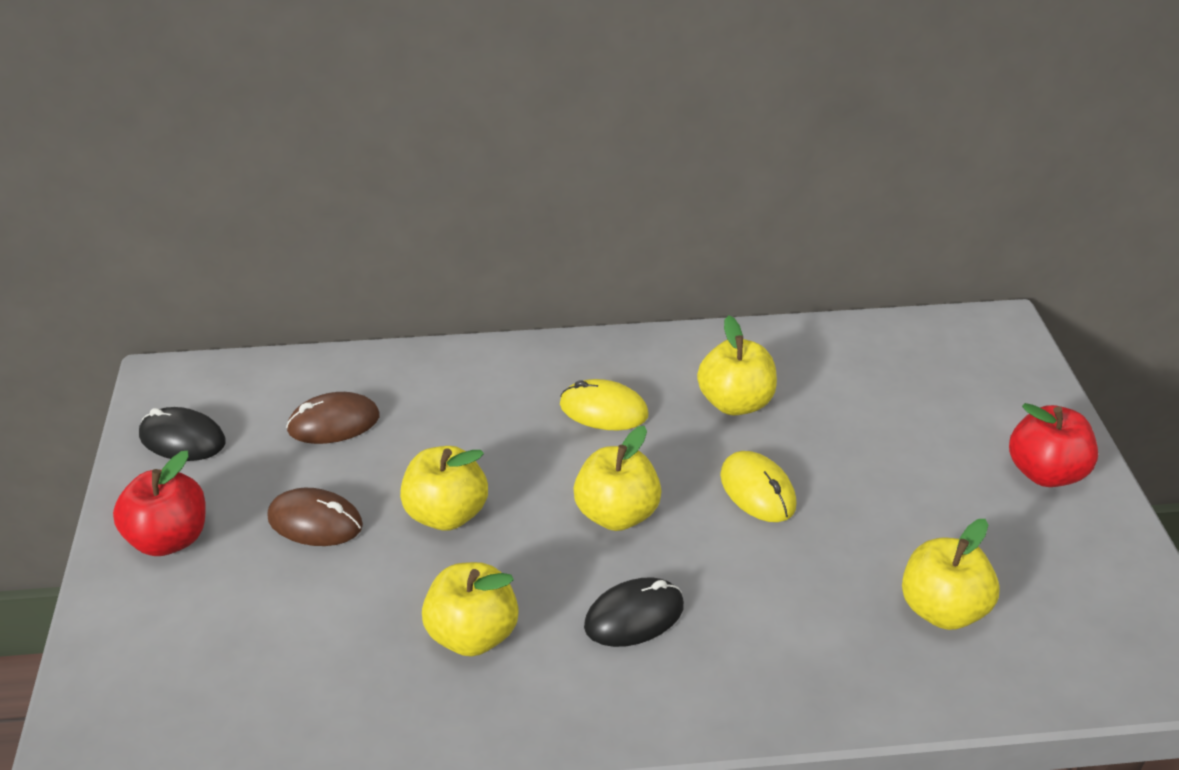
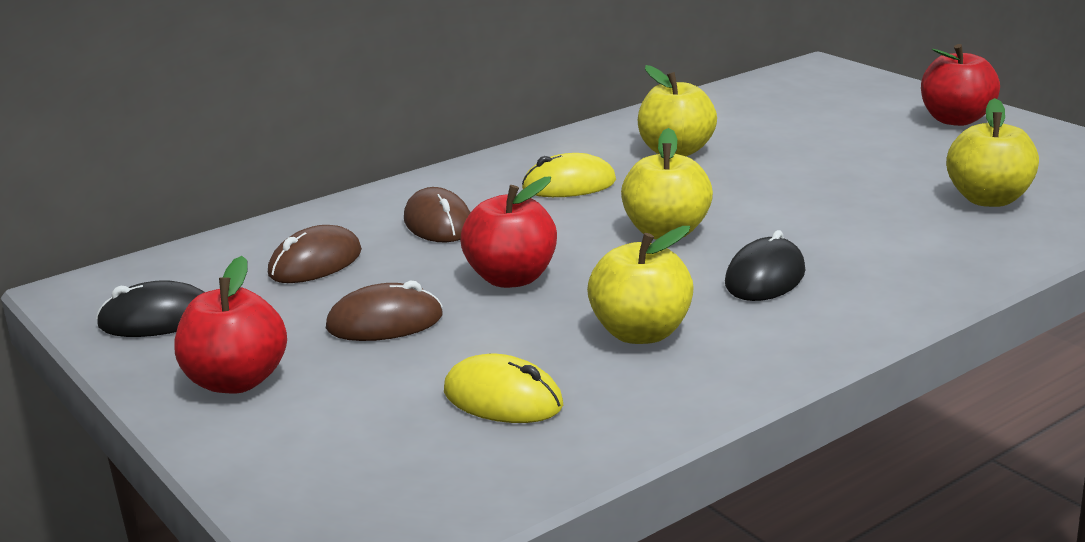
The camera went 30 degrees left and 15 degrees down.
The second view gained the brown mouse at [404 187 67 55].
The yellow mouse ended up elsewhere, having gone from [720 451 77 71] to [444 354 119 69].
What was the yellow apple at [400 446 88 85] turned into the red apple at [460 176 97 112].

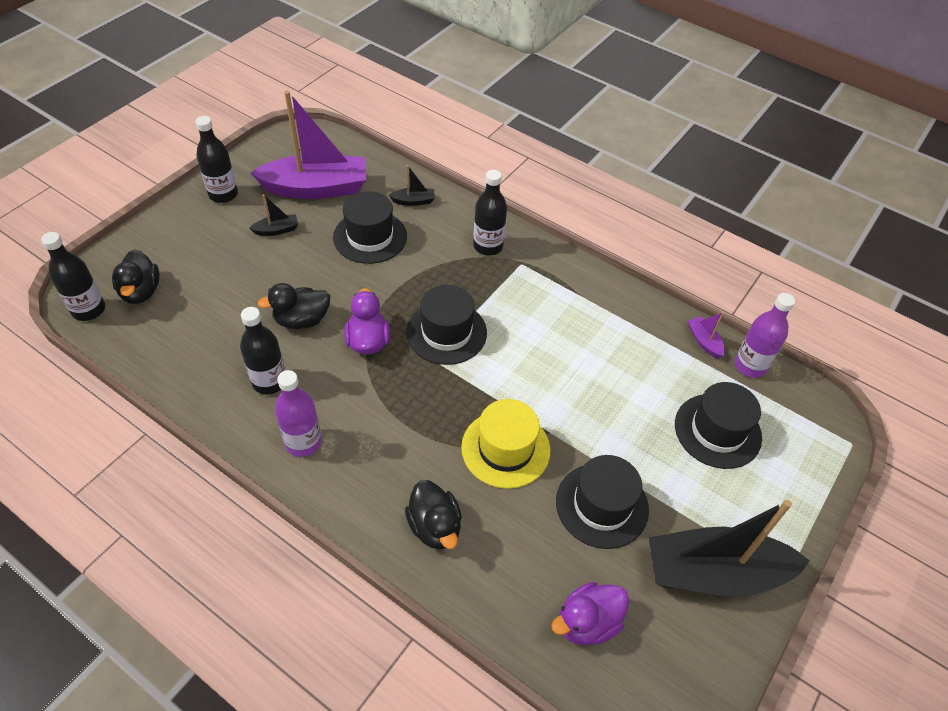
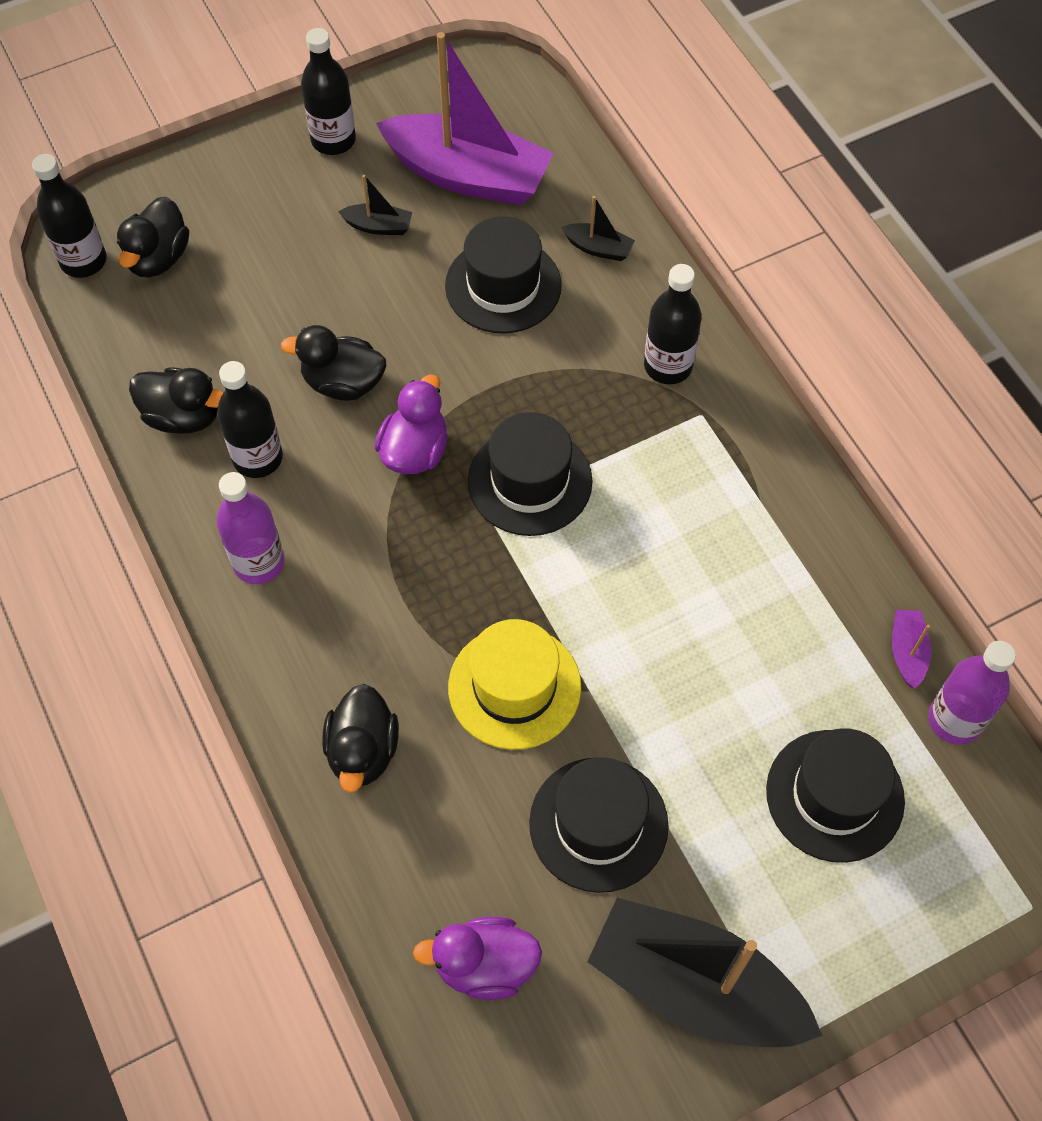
The camera went 30 degrees right and 10 degrees up.
The second view gained the black duck at [129 368 95 66].

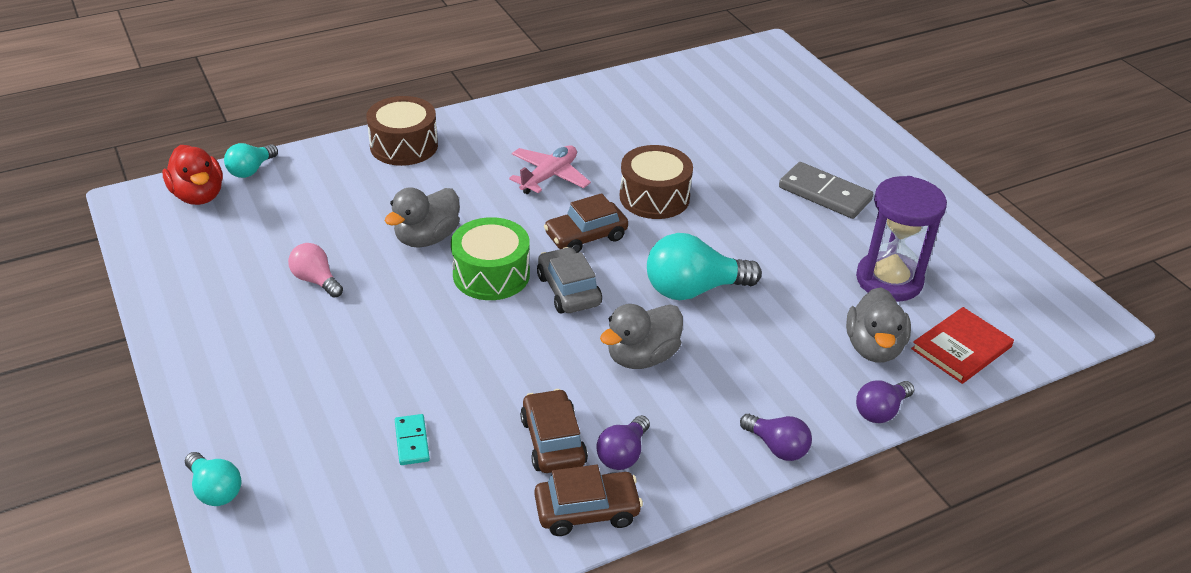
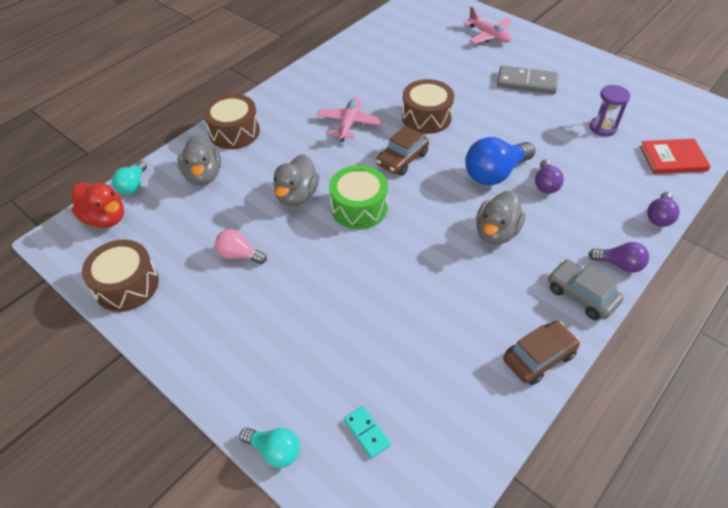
The camera went 20 degrees left and 10 degrees up.
The second view lost the brown car at [520 389 68 84].
The second view gained the brown drum at [82 240 77 72].
The second view gained the pink plane at [463 7 49 37].
The turquoise domino ended up elsewhere, having gone from [395 414 35 51] to [344 406 47 52].
The grey car ended up elsewhere, having gone from [537 247 65 67] to [548 259 76 61].
The purple light bulb ended up elsewhere, having gone from [596 415 54 55] to [535 159 29 35].
The grey duck ended up elsewhere, having gone from [846 287 65 76] to [178 136 43 50].
What was the turquoise light bulb at [647 233 115 67] turned into the blue light bulb at [465 137 70 49].
The red book at [911 307 103 77] ended up facing another way, 60 degrees clockwise from before.
The size of the purple hourglass at [856 176 91 126] changed by a factor of 0.60.

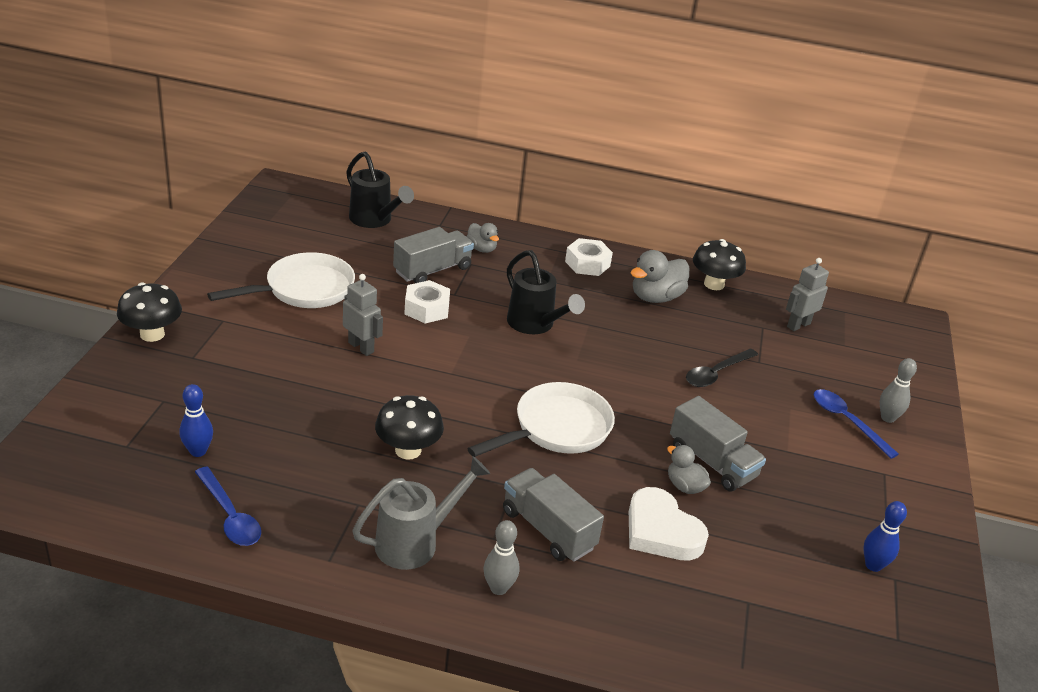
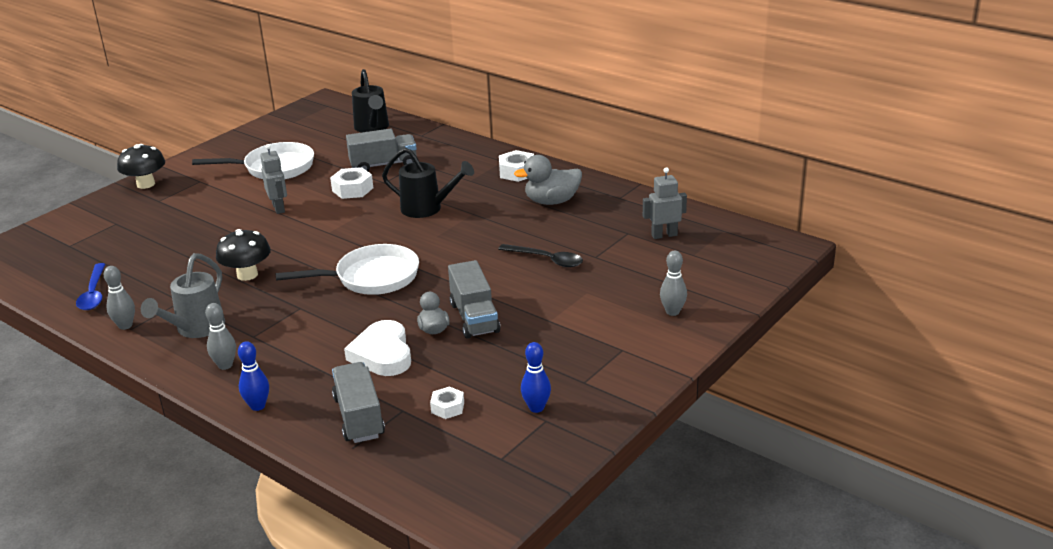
The camera went 30 degrees right and 5 degrees down.
The second view lost the grey duck at [466 223 33 30].
The second view lost the black mushroom at [693 239 53 51].
The second view lost the blue spoon at [814 389 85 70].
The second view gained the grey bowling pin at [104 266 31 64].
The second view gained the white nut at [430 386 34 33].
The blue bowling pin ended up elsewhere, having gone from [179 384 34 73] to [238 341 31 70].
The grey truck ended up elsewhere, having gone from [503 468 101 94] to [332 362 53 81].
The grey watering can at [352 456 138 114] ended up facing another way, 120 degrees clockwise from before.
The black watering can at [507 250 78 84] ended up facing another way, 60 degrees counterclockwise from before.
The black spoon at [686 348 72 39] ended up facing another way, 135 degrees counterclockwise from before.

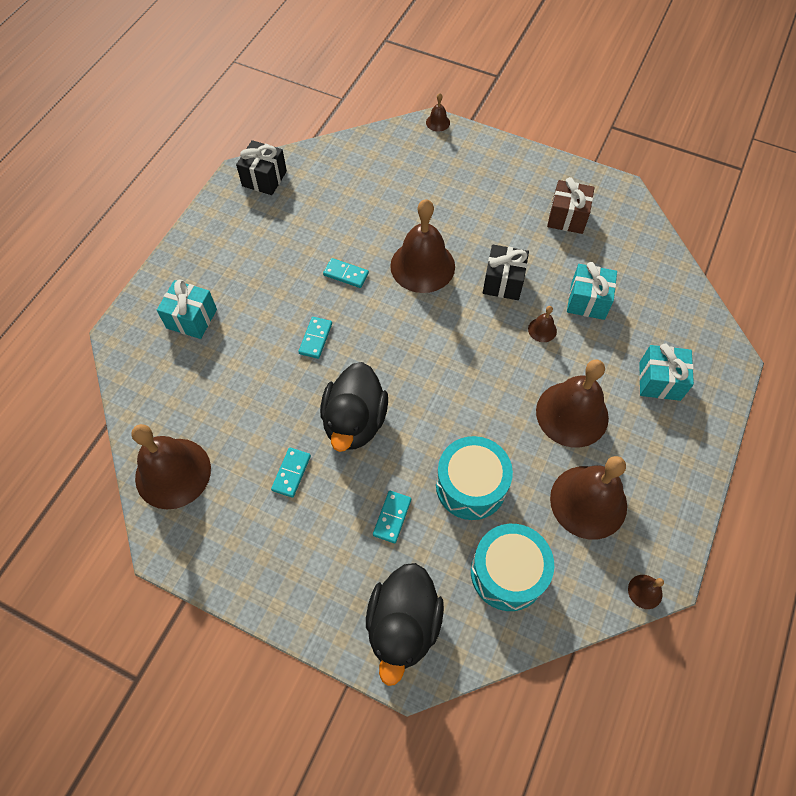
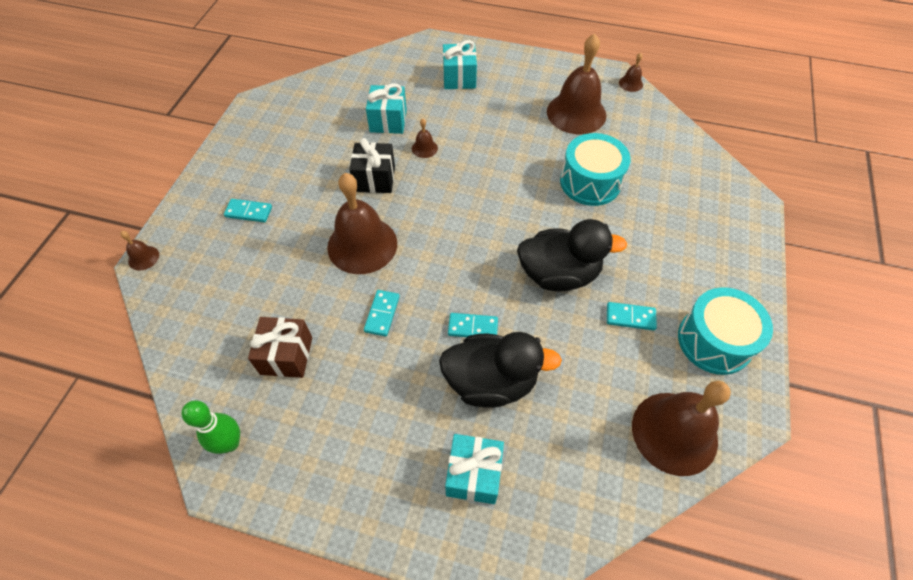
The camera went 100 degrees left and 5 degrees down.
The second view lost the brown bell at [536 359 73 89].
The black duck ended up elsewhere, having gone from [366 563 78 123] to [439 332 123 76].
The turquoise domino ended up elsewhere, having gone from [373 491 38 52] to [224 199 48 24].
The turquoise drum ended up elsewhere, having gone from [471 524 83 87] to [678 287 95 88].
The brown gift ended up elsewhere, having gone from [547 177 48 57] to [248 317 64 61].
Where the black gift stood at [236 140 51 55], the green bowling pin came to stand at [181 400 59 54].

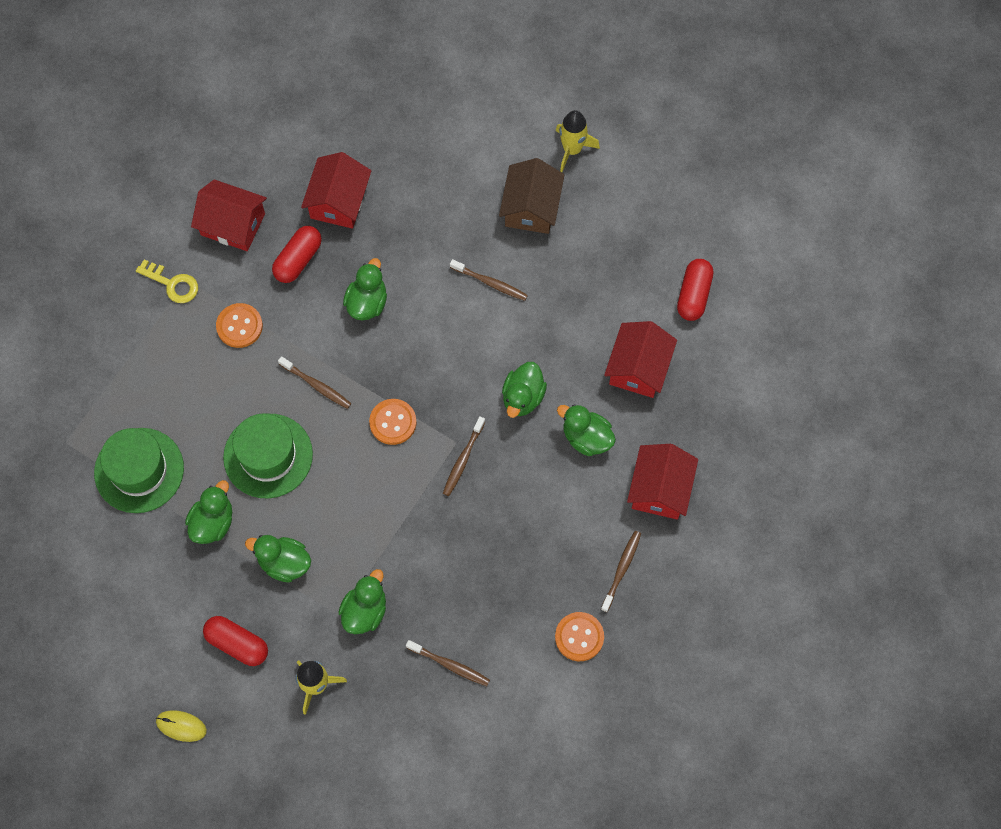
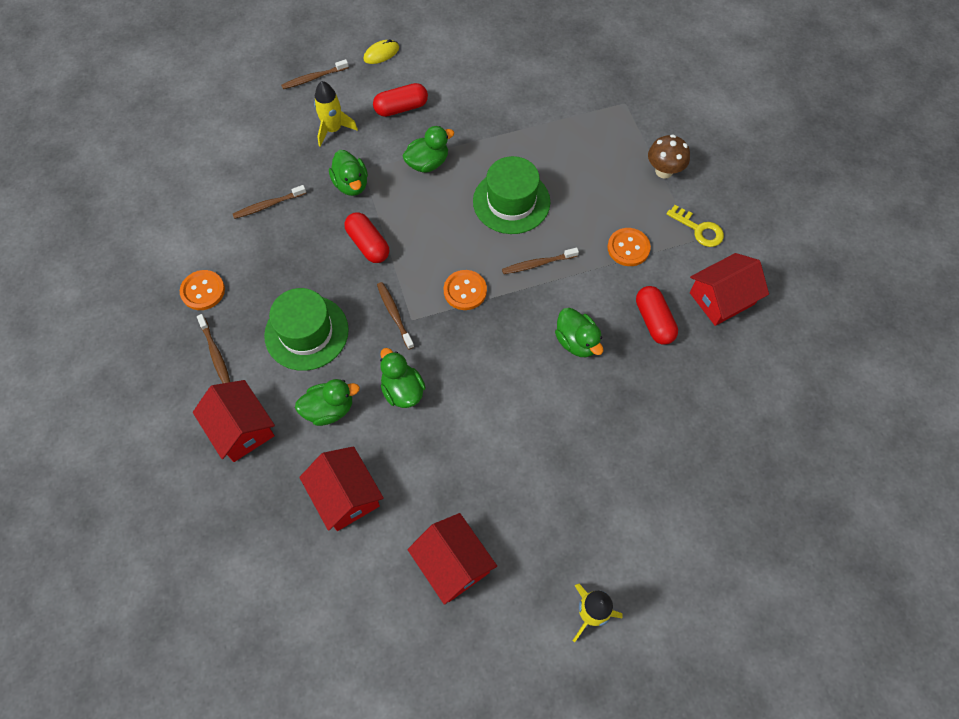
The camera went 130 degrees right and 5 degrees down.
The second view lost the green duck at [185 480 47 64].
The second view lost the brown house at [499 158 65 76].
The second view gained the brown mushroom at [648 134 42 45].
The green hat ended up elsewhere, having gone from [94 428 90 85] to [264 288 85 83].
The red house ended up elsewhere, having gone from [301 152 70 77] to [407 513 90 92].
The brown toothbrush ended up elsewhere, having gone from [450 259 78 42] to [281 59 68 30].
The red capsule ended up elsewhere, having gone from [677 259 36 62] to [344 212 45 51].
The yellow key at [136 259 62 44] ended up facing another way, 120 degrees counterclockwise from before.

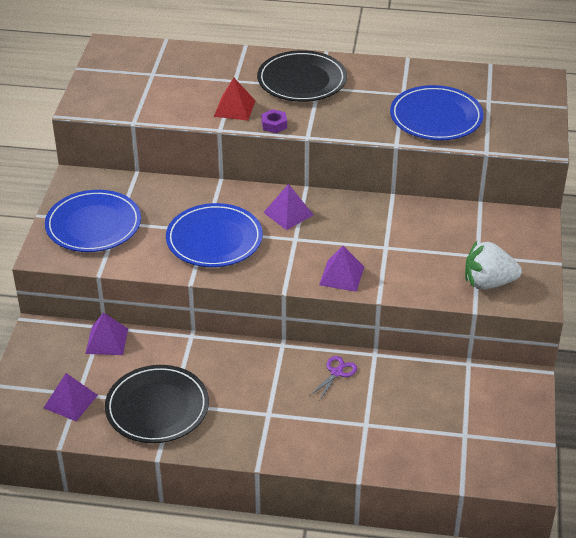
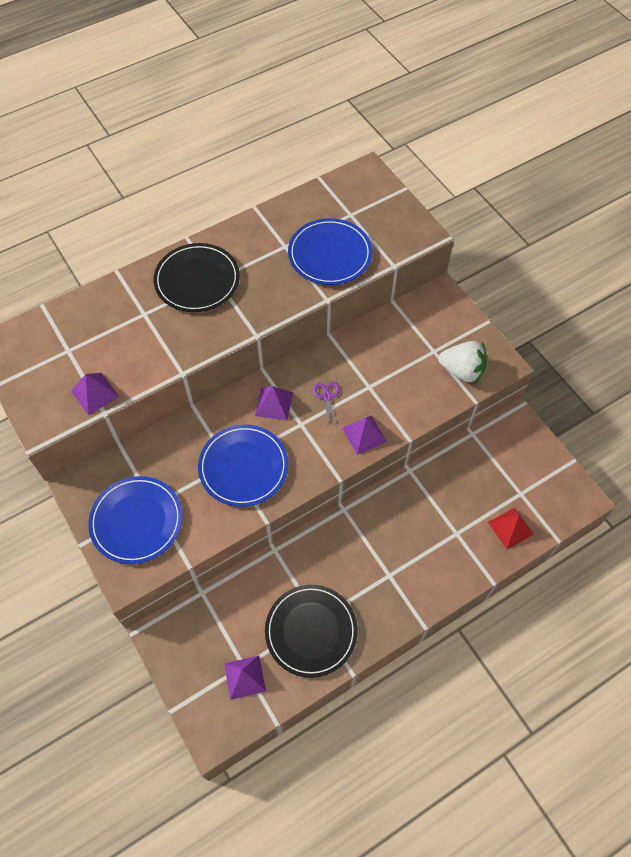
The camera went 40 degrees left and 20 degrees up.
The second view lost the purple nut at [261 109 26 24].
The purple pyramid ended up elsewhere, having gone from [85 313 43 42] to [71 373 48 42].
The red pyramid ended up elsewhere, having gone from [214 78 41 43] to [488 508 46 41].
The purple scissors ended up elsewhere, having gone from [309 356 48 44] to [313 382 27 45].
The white strawberry at [465 241 57 49] ended up facing another way, 120 degrees counterclockwise from before.

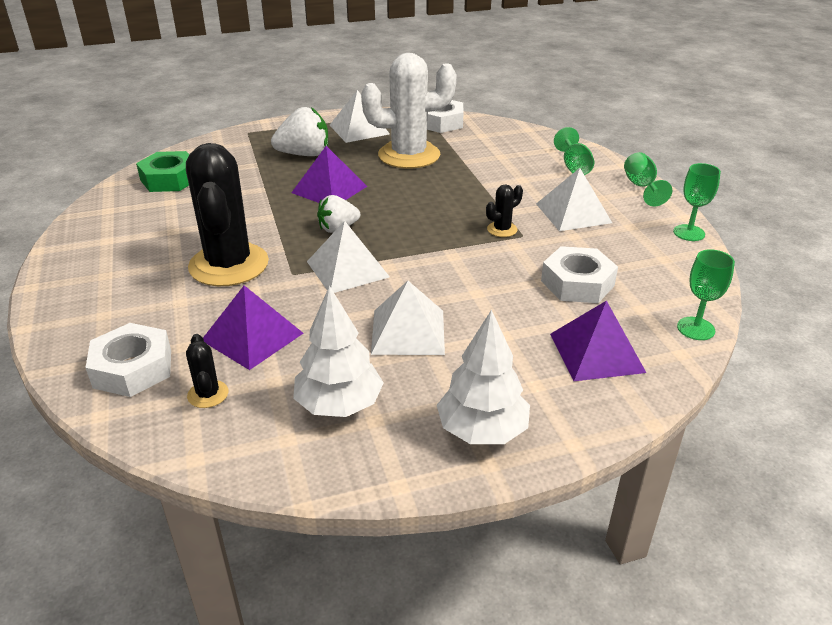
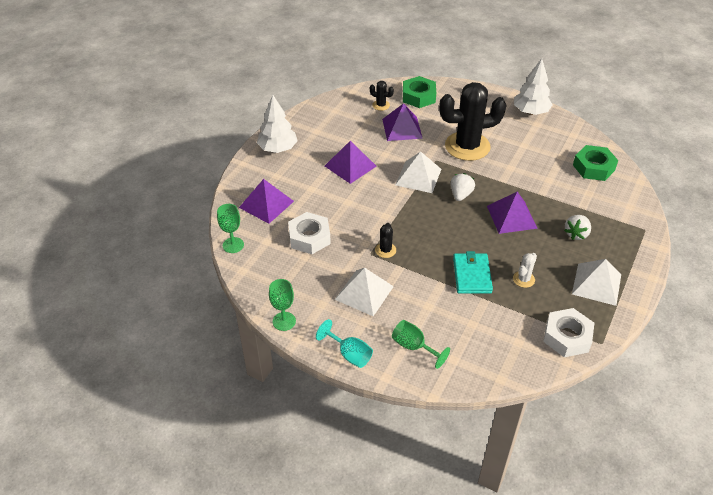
The camera went 135 degrees right and 10 degrees up.
The second view gained the turquoise wallet at [453 251 40 43].
The white tree ended up elsewhere, having gone from [293 286 91 131] to [514 59 39 56].
What was the white nut at [85 323 86 74] turned into the green nut at [403 76 33 32].
What was the white pyramid at [371 281 74 74] turned into the purple pyramid at [325 141 52 43].
What was the green goblet at [624 152 48 54] turned into the turquoise goblet at [316 319 57 49].
The black cactus at [186 143 83 143] ended up facing another way, 45 degrees counterclockwise from before.
The size of the white strawberry at [271 107 57 49] changed by a factor of 0.65.
The size of the white cactus at [361 53 96 116] changed by a factor of 0.41.

